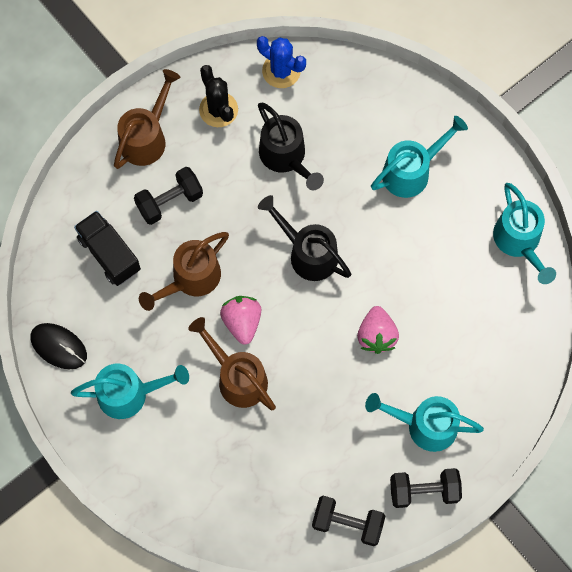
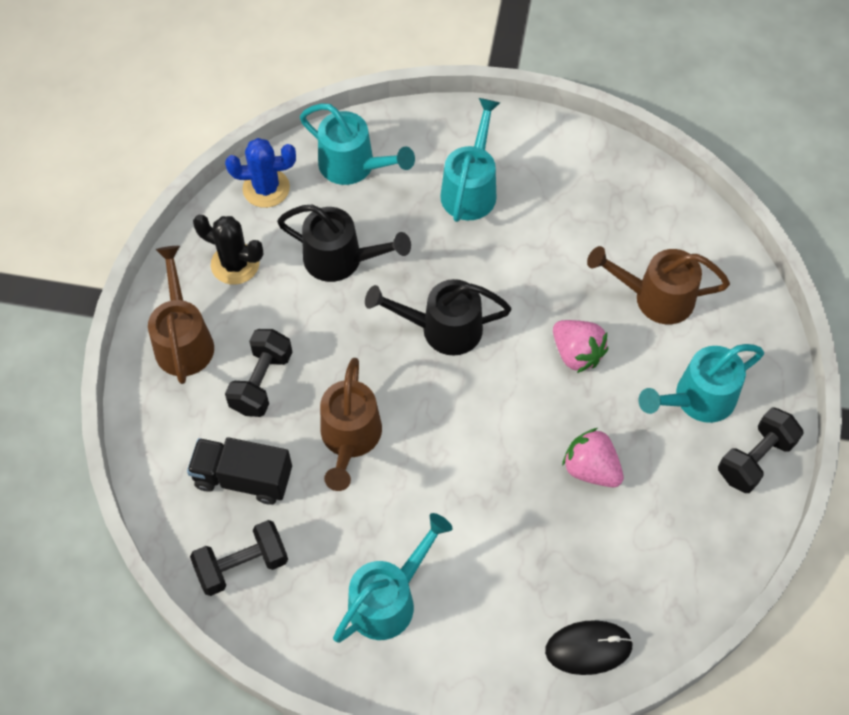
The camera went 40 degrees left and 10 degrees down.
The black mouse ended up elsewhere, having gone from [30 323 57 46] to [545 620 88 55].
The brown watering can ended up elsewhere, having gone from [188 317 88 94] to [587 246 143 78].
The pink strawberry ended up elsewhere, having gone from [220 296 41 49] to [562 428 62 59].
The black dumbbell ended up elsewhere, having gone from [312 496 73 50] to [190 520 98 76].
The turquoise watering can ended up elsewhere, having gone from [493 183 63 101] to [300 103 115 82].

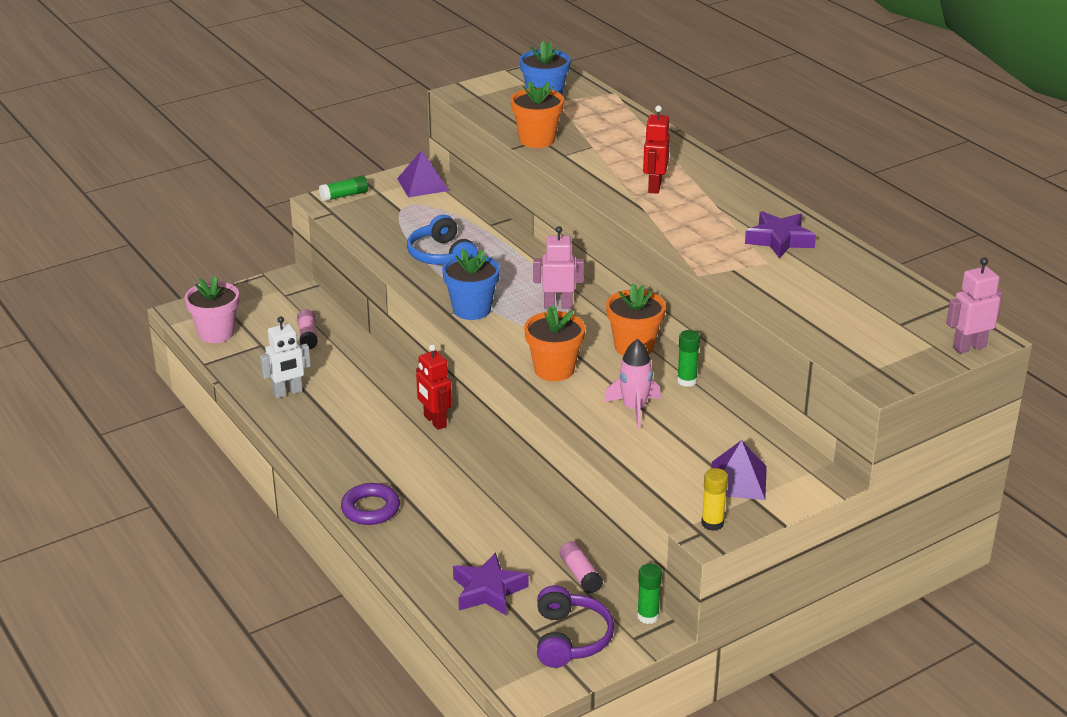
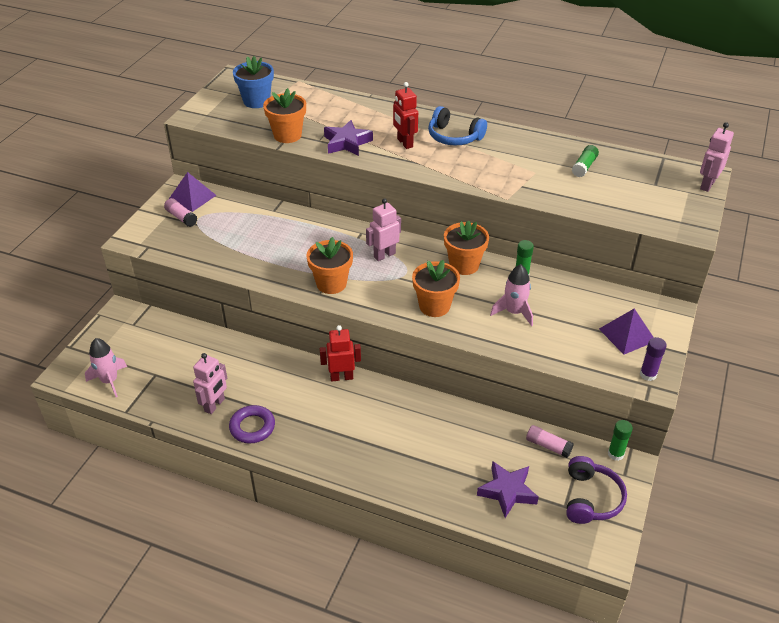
The camera went 35 degrees left and 10 degrees up.
The pink glue stick ended up elsewhere, having gone from [297 309 21 40] to [164 198 34 29].
The green glue stick ended up elsewhere, having gone from [319 175 49 27] to [572 145 27 32].
The purple ring ended up elsewhere, having gone from [341 483 59 42] to [229 405 46 39].
The blue headphones ended up elsewhere, having gone from [407 215 71 50] to [428 106 59 40].
The purple star ended up elsewhere, having gone from [745 211 71 48] to [324 120 49 36].
Where the pink flower pot stood at [185 276 54 67], the pink rocket came to stand at [85 338 42 59].
What was the white robot at [260 316 51 82] turned into the pink robot at [193 353 34 61].
What was the blue flower pot at [442 249 58 71] turned into the orange flower pot at [307 237 46 57].
What was the yellow glue stick at [701 468 27 63] turned into the purple glue stick at [640 337 27 44].
The red robot at [416 344 36 86] ended up facing another way, 150 degrees clockwise from before.
The purple headphones at [537 585 77 83] ended up facing another way, 45 degrees clockwise from before.

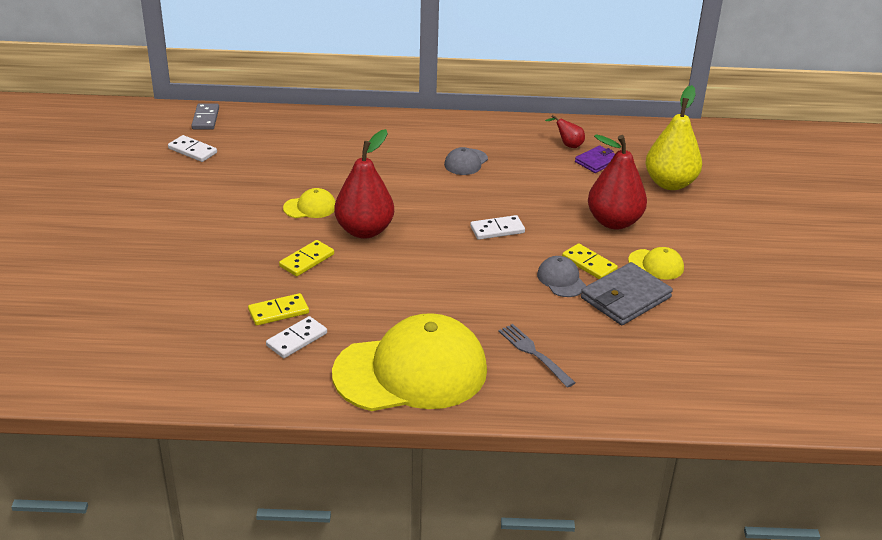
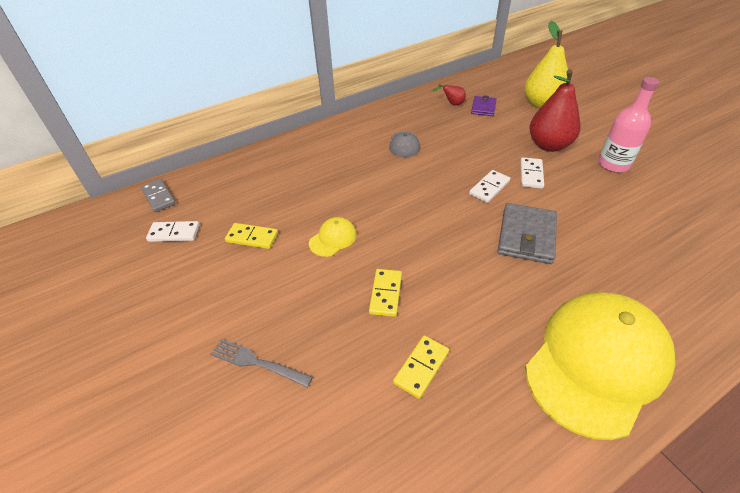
The camera went 30 degrees left and 10 degrees up.
The second view lost the red pear at [334 129 60 110].
The second view lost the grey cap at [537 256 49 41].
The white domino ended up elsewhere, having gone from [266 316 61 42] to [520 157 24 32].
The grey fork ended up elsewhere, having gone from [498 324 77 64] to [210 339 103 48].
The yellow domino ended up elsewhere, having gone from [562 243 56 36] to [225 223 53 26].
The grey wallet ended up elsewhere, having gone from [581 262 92 63] to [497 203 60 61].
Where the yellow cap stood at [628 247 56 33], the pink bottle came to stand at [598 77 61 96].

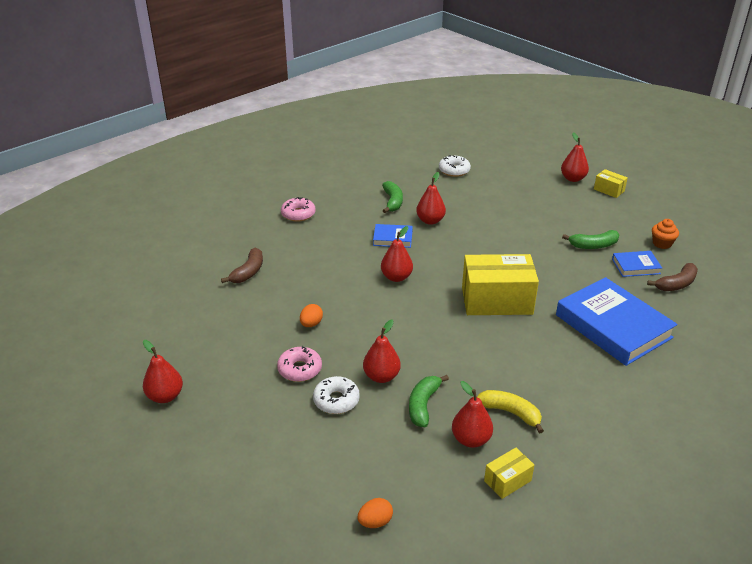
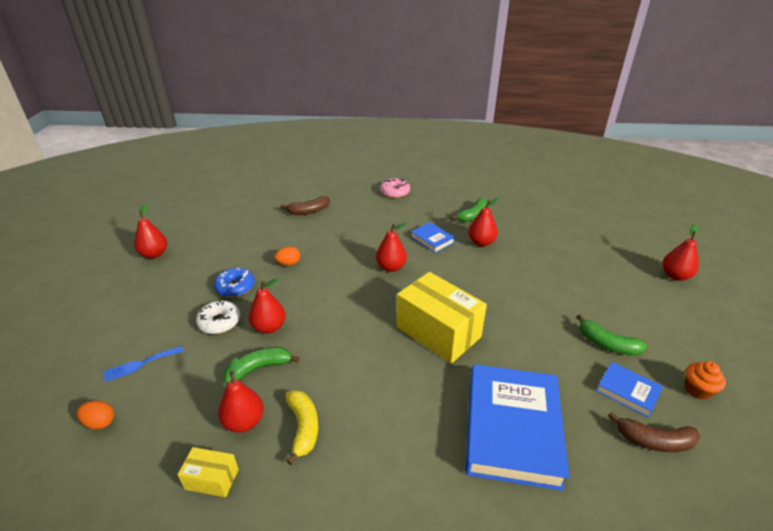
The camera went 45 degrees right and 0 degrees up.
The second view lost the white donut at [439 155 32 22].
The second view lost the yellow box at [594 169 34 29].
The second view gained the blue fork at [103 346 80 36].
What was the pink donut at [277 346 45 36] turned into the blue donut at [214 268 41 29].

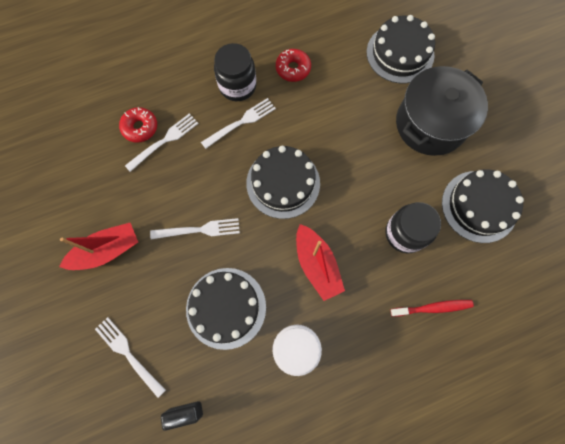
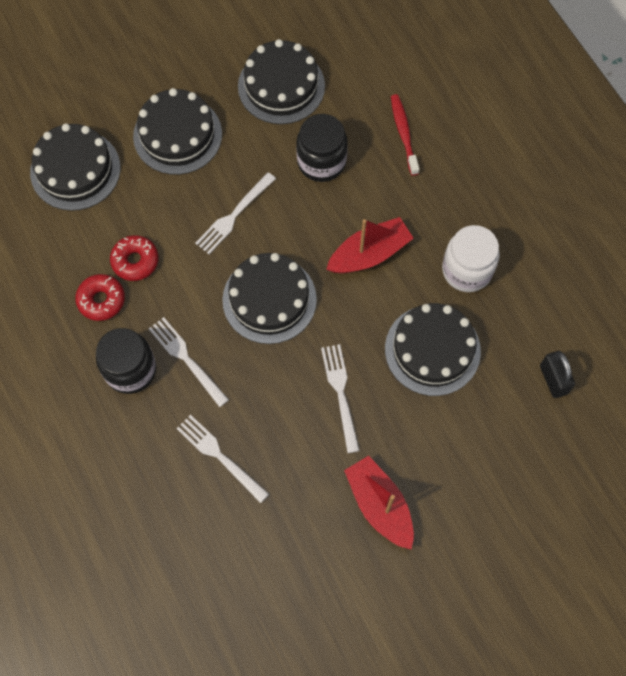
The camera went 95 degrees left and 5 degrees down.
The white fork ended up elsewhere, having gone from [95 317 71 81] to [195 172 81 82].
The red donut ended up elsewhere, having gone from [119 107 38 36] to [110 235 49 46].
Where the black pot stood at [396 66 92 90], the black cake came to stand at [133 88 89 87].

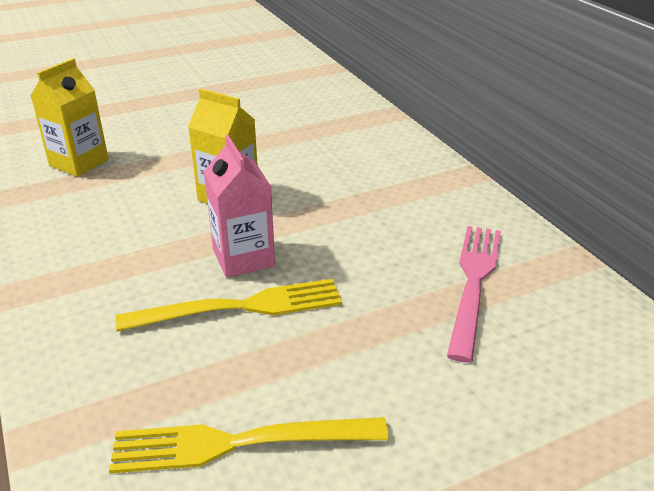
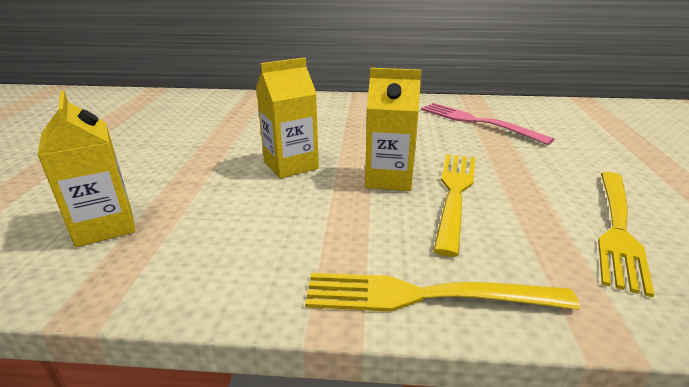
The camera went 60 degrees left and 5 degrees down.
The second view gained the yellow fork at [305 273 275 39].
What was the pink carton at [204 135 71 143] turned into the yellow carton at [365 68 57 123].

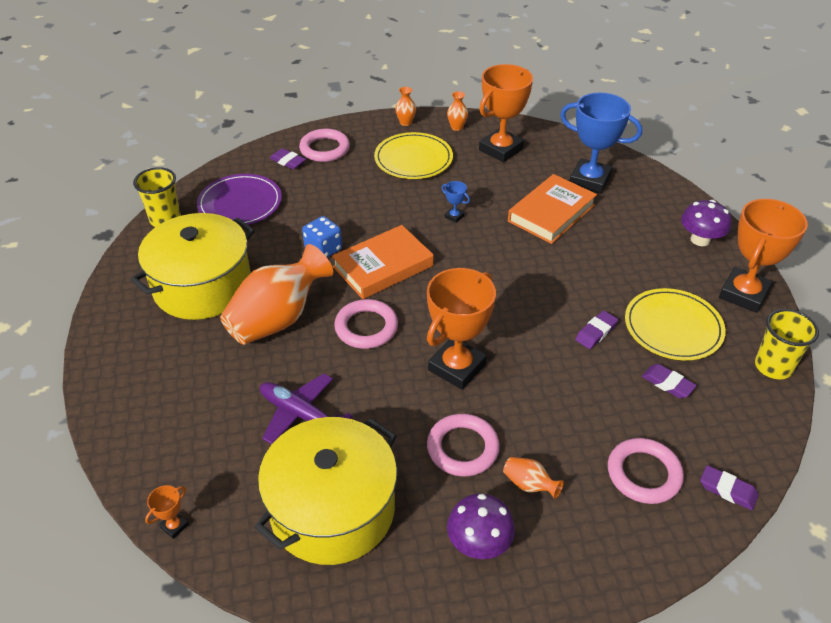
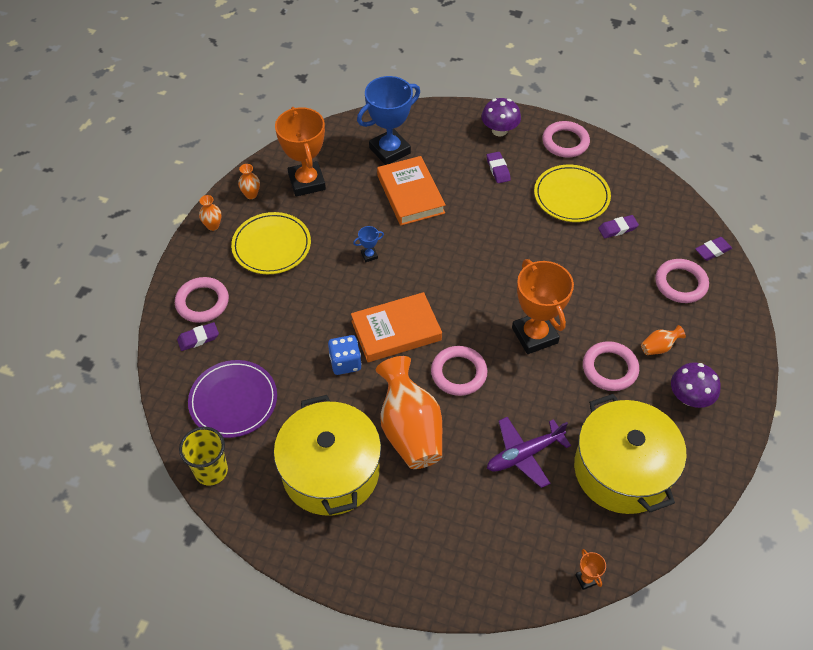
The camera went 60 degrees left and 10 degrees up.
The second view lost the yellow cup at [755 309 64 70].
The purple eraser ended up elsewhere, having gone from [575 311 43 38] to [487 152 24 31].
Where the orange trophy stood at [719 199 89 114], the pink ring came to stand at [542 121 48 37].
The orange book at [332 225 102 74] ended up facing another way, 75 degrees clockwise from before.

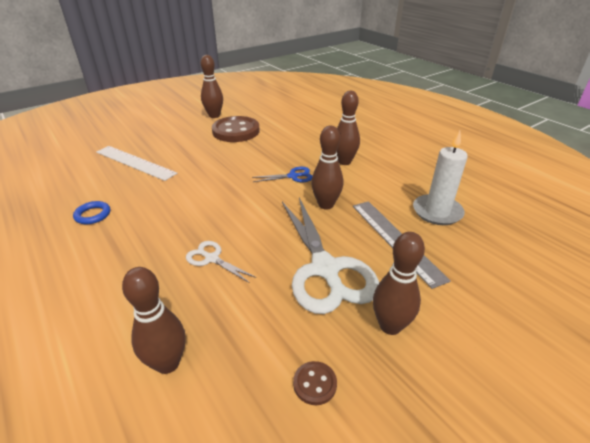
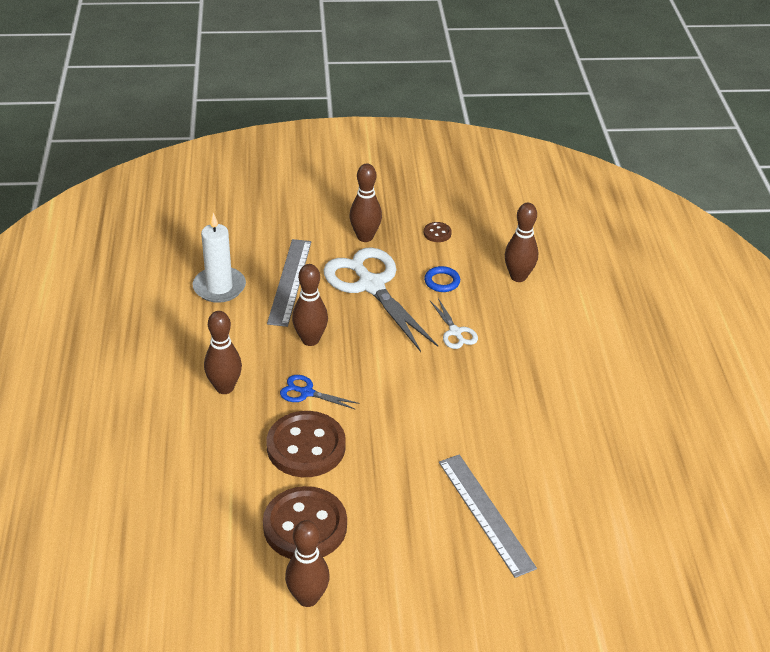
The camera went 150 degrees left and 5 degrees up.
The second view gained the brown button at [266 411 80 66].
The blue ring ended up elsewhere, having gone from [73 201 37 23] to [424 266 36 26].
What was the white ruler at [96 146 81 35] turned into the grey ruler at [439 454 98 124].
The white scissors at [282 198 97 116] ended up facing another way, 45 degrees counterclockwise from before.

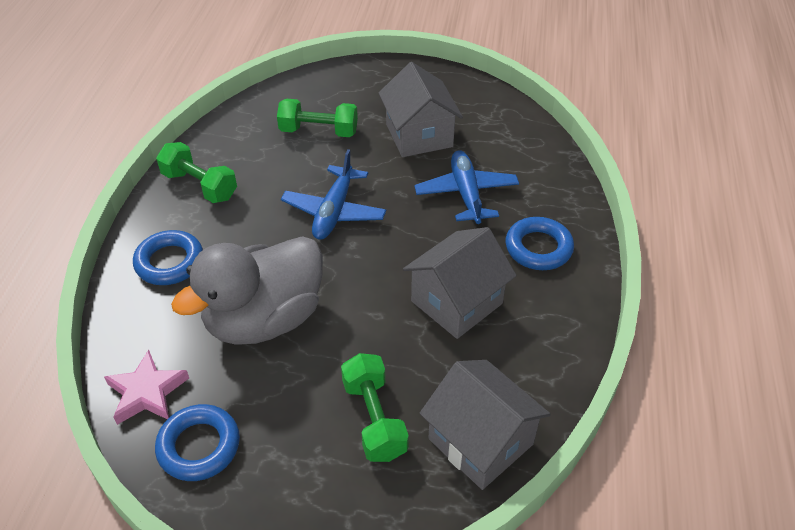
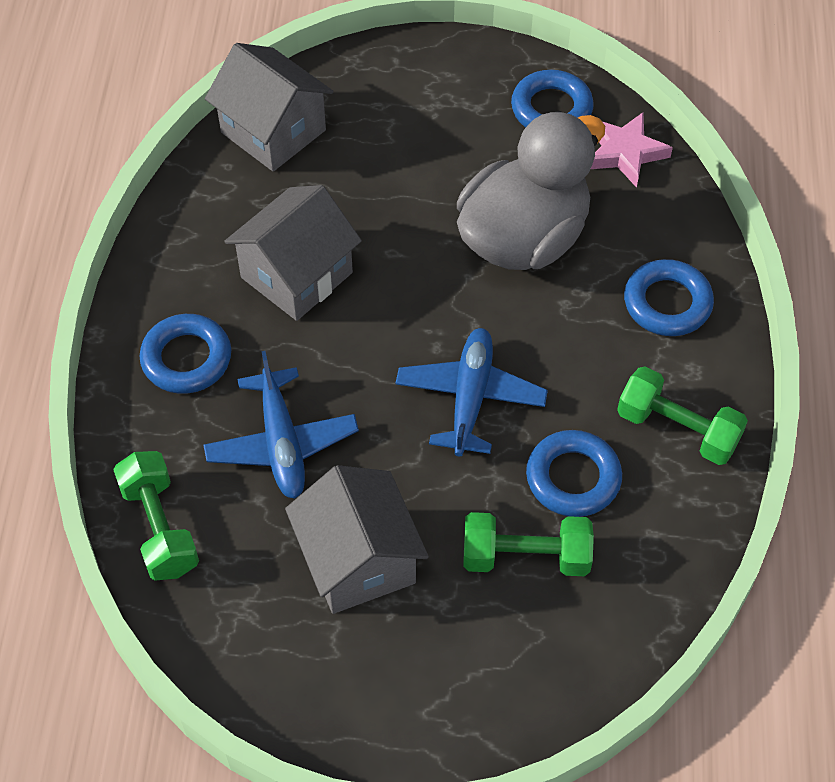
The camera went 175 degrees right and 10 degrees up.
The second view gained the blue ring at [526 430 96 87].
The green dumbbell ended up elsewhere, having gone from [341 353 68 109] to [113 451 86 130].

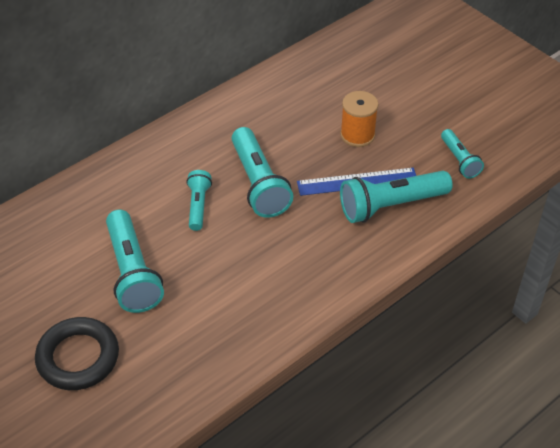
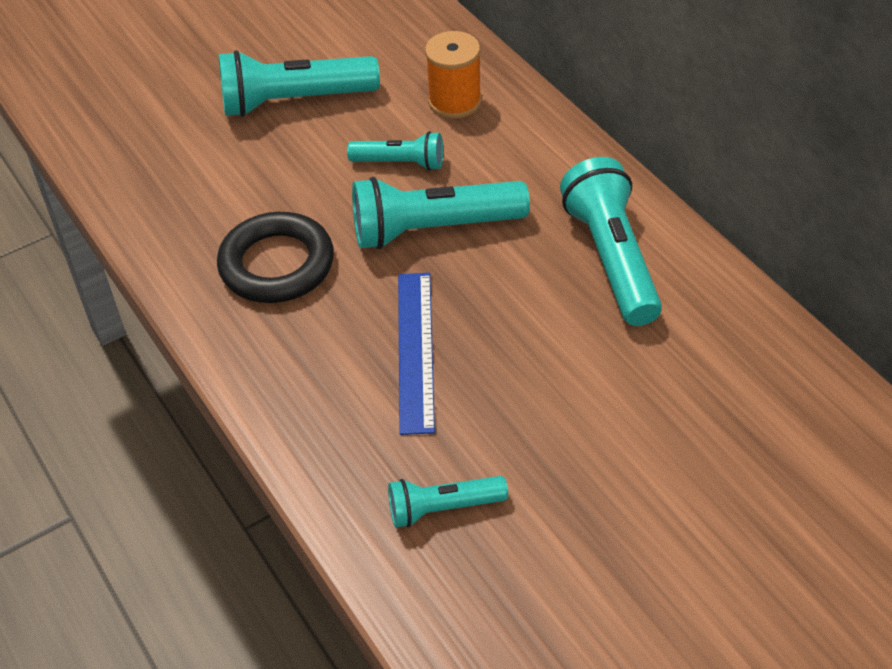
The camera went 100 degrees right and 0 degrees up.
The black ring ended up elsewhere, having gone from [35 317 84 73] to [217 212 117 91].
The orange spool ended up elsewhere, having gone from [340 91 38 56] to [425 31 57 88].
The turquoise flashlight ended up elsewhere, having gone from [340 171 113 52] to [560 157 102 169].

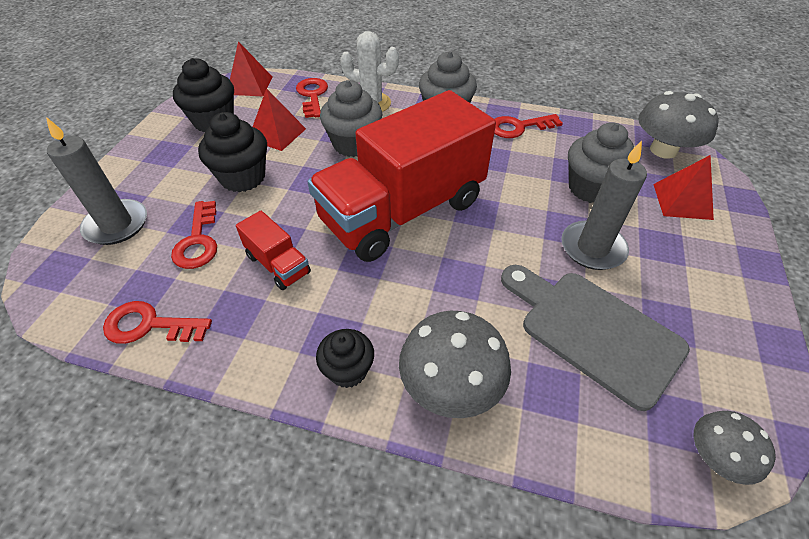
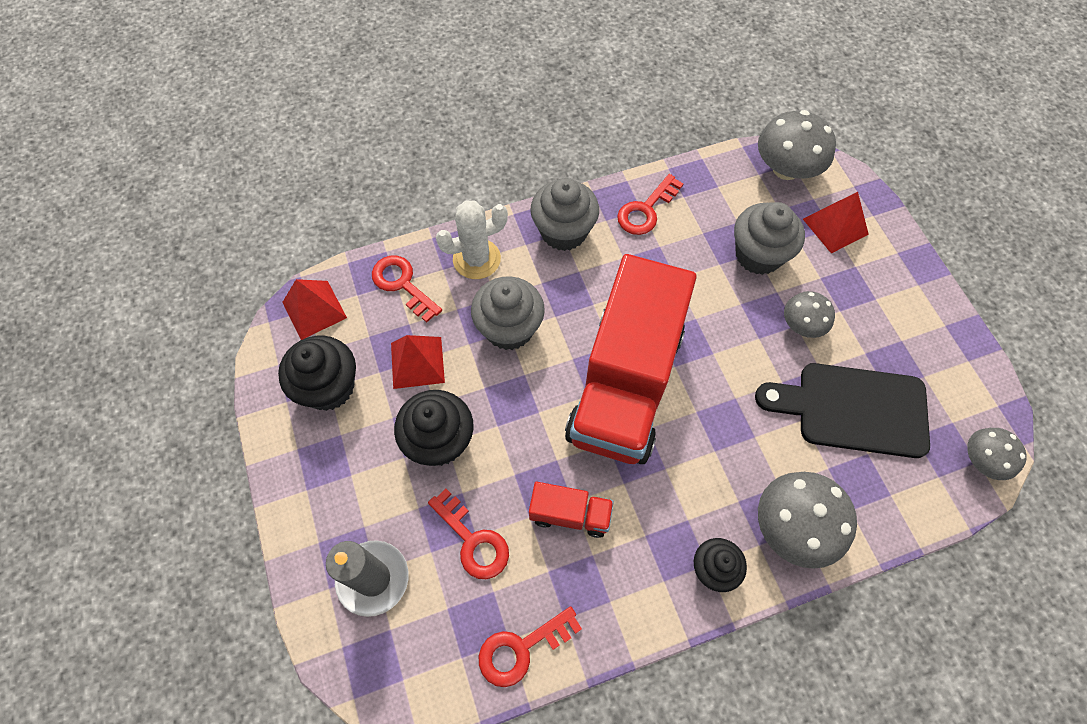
The camera went 35 degrees left and 15 degrees up.
Where the grey candle stood at [561 141 86 129], the grey mushroom came to stand at [784 291 51 47].
What was the grey cutting board at [501 265 189 146] turned into the black cutting board at [755 363 175 95].

